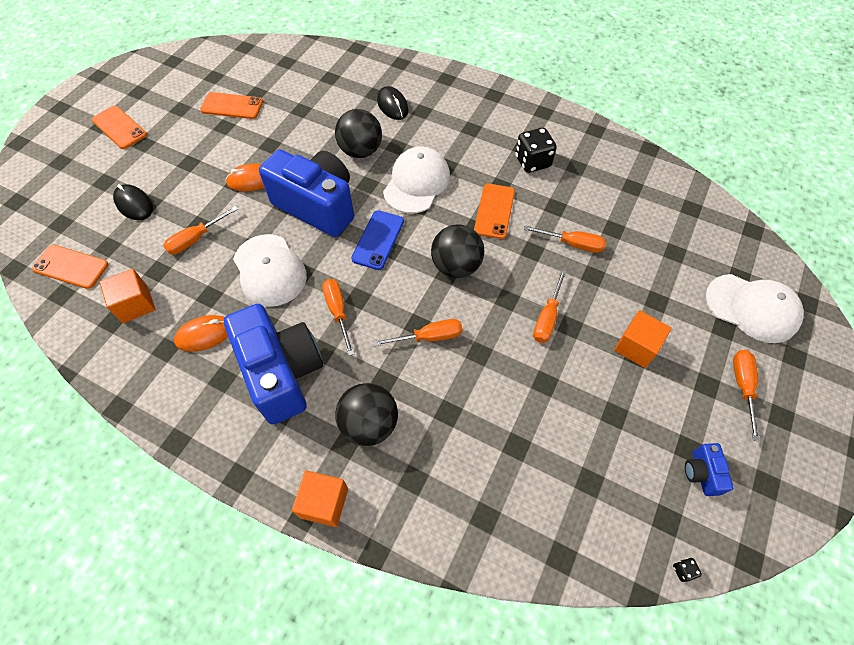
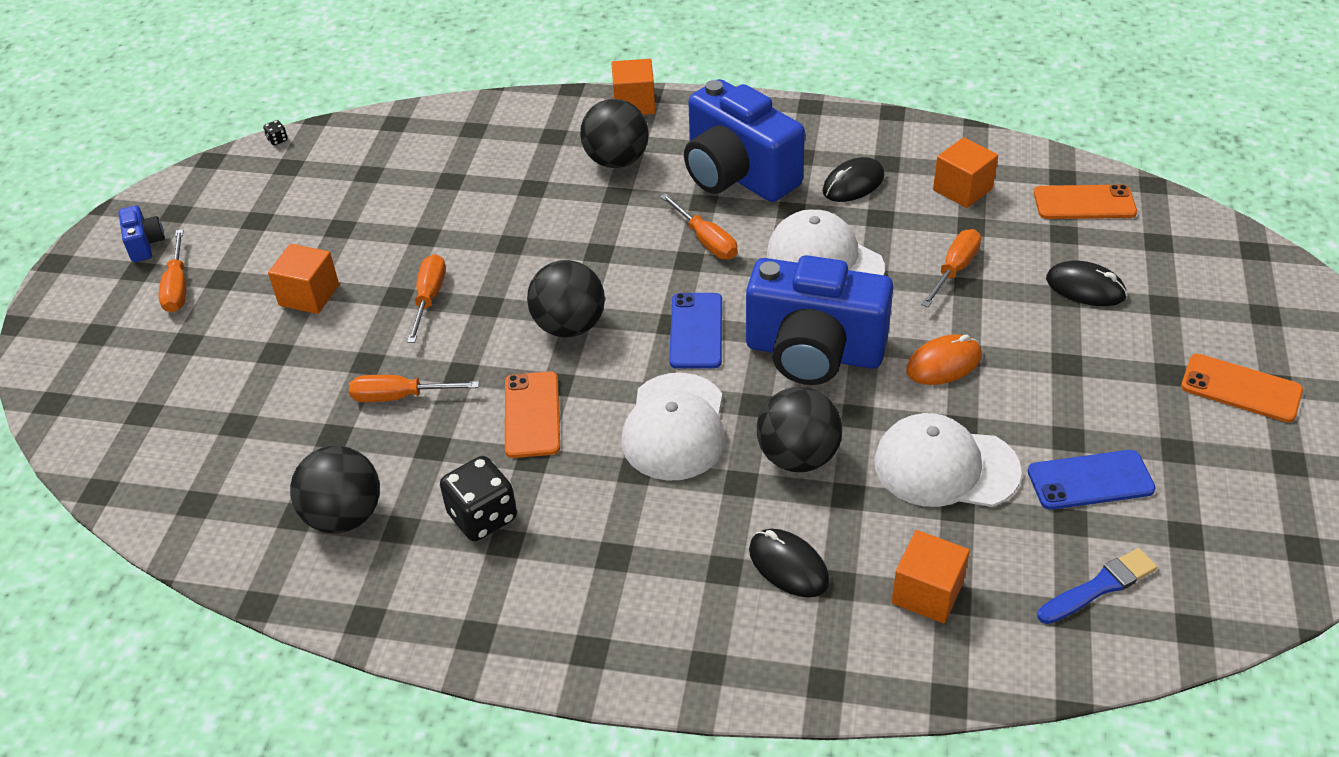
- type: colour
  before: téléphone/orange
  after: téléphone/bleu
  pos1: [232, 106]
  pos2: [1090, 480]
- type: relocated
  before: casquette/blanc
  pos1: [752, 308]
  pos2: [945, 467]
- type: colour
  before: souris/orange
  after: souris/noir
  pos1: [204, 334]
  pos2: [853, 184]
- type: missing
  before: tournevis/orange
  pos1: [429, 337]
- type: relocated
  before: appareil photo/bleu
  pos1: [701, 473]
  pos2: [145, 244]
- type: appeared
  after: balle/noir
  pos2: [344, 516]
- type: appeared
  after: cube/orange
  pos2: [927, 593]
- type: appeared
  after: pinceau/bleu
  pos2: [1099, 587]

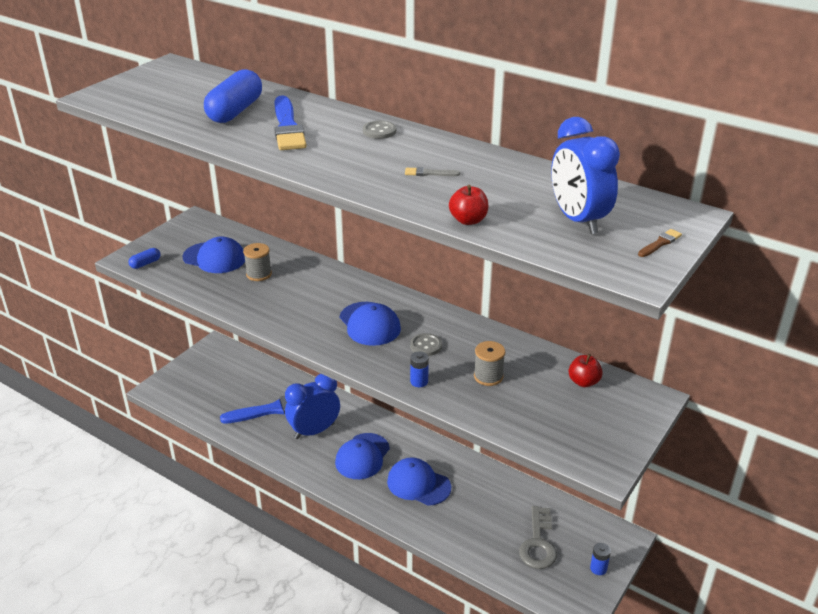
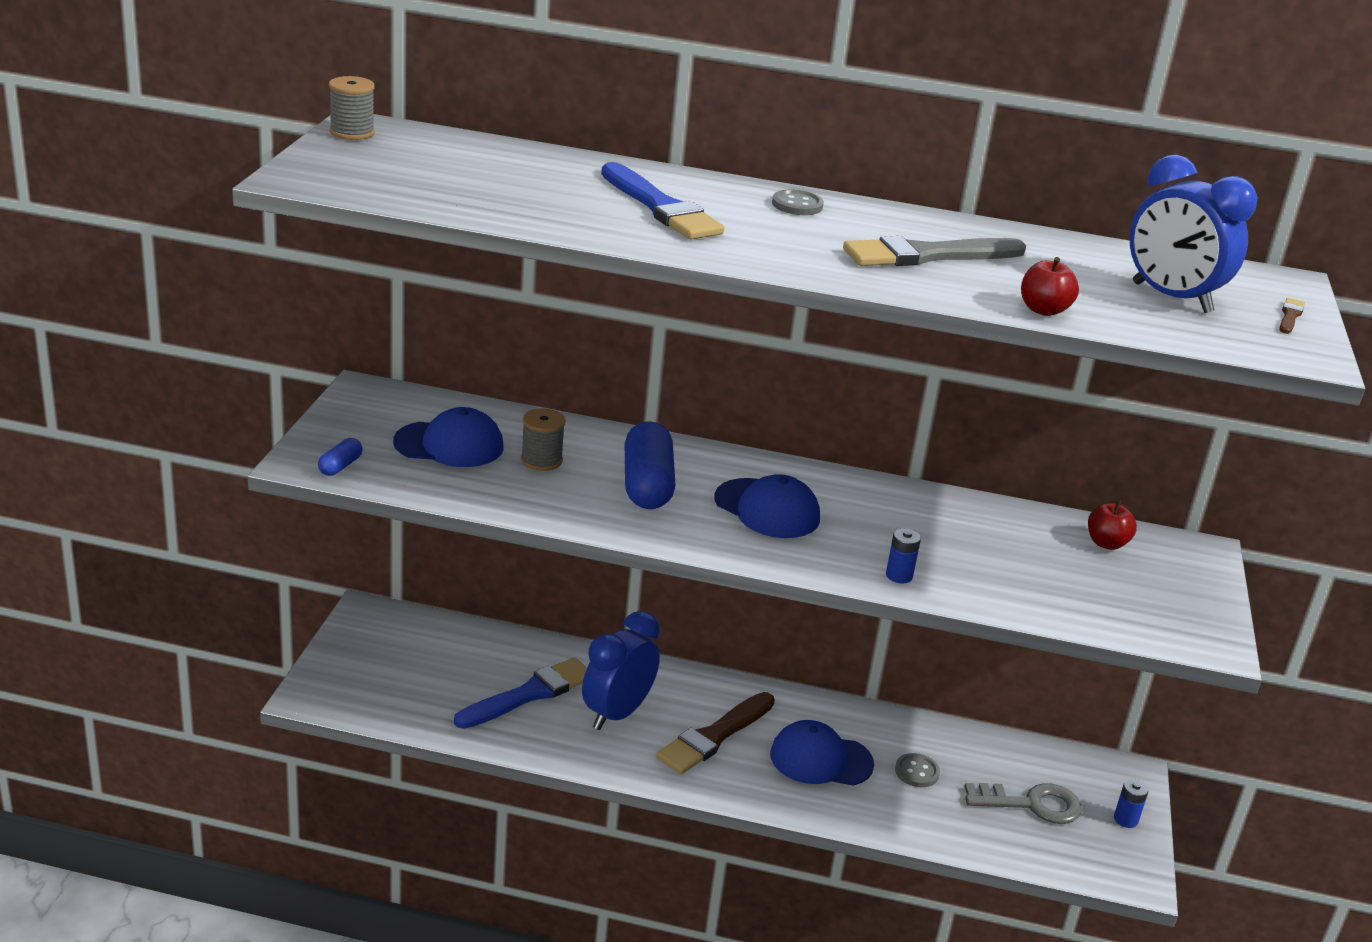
- type: relocated
  before: gélule/bleu
  pos1: [235, 111]
  pos2: [647, 485]
- type: size
  before: pinceau/gris
  pos1: [429, 173]
  pos2: [927, 255]
  scale: 2.39
- type: relocated
  before: bouton/gris
  pos1: [426, 346]
  pos2: [916, 772]
- type: relocated
  before: bobine/gris
  pos1: [488, 376]
  pos2: [352, 132]
- type: exchanged
  before: casquette/bleu
  after: pinceau/marron
  pos1: [362, 456]
  pos2: [714, 736]
- type: spun
  before: clé/gris
  pos1: [538, 543]
  pos2: [1031, 804]
  turn: -75

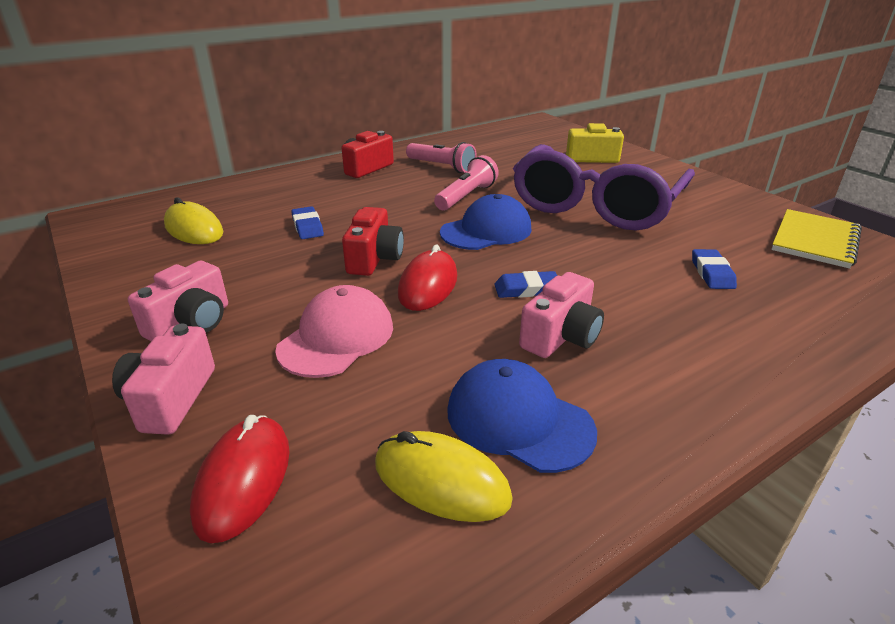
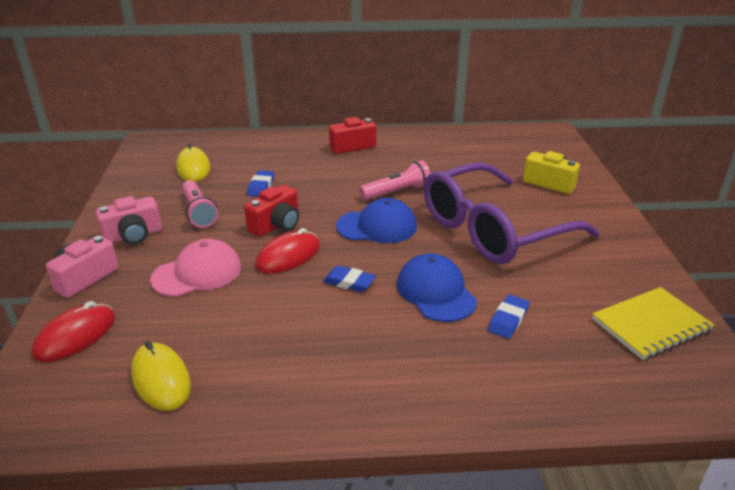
- type: relocated
  before: lampe de poche/rose
  pos1: [441, 167]
  pos2: [198, 212]
- type: missing
  before: appareil photo/rose
  pos1: [561, 336]
- type: relocated
  before: casquette/bleu
  pos1: [518, 420]
  pos2: [435, 292]

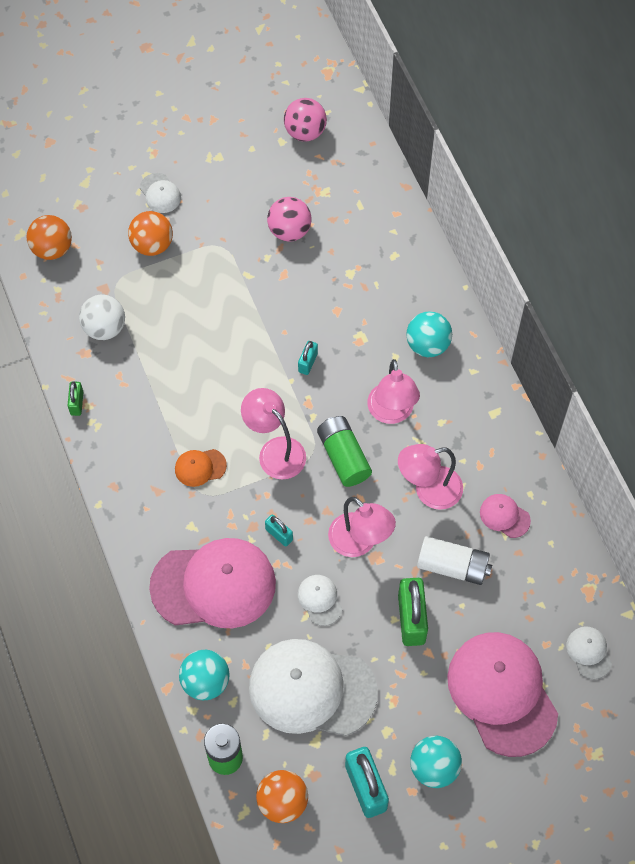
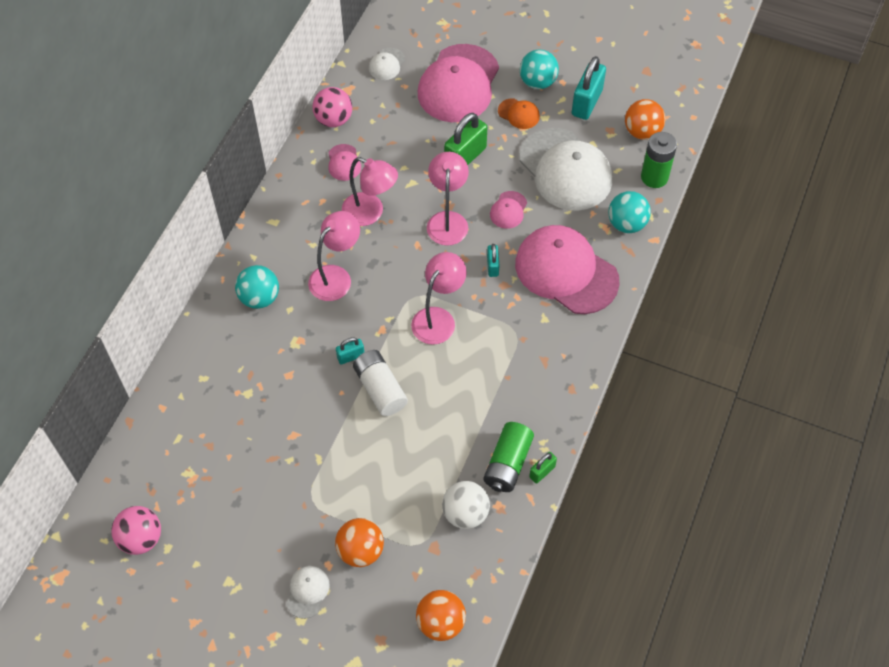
- type: relocated
  before: balle/rose
  pos1: [289, 230]
  pos2: [333, 120]
- type: spun
  before: lampe/rose
  pos1: [275, 451]
  pos2: [438, 318]
  turn: -150
- type: relocated
  before: pile/vert
  pos1: [343, 456]
  pos2: [507, 463]
- type: relocated
  before: casquette/orange
  pos1: [200, 467]
  pos2: [519, 114]
- type: relocated
  before: pile/blanc
  pos1: [452, 566]
  pos2: [380, 389]
- type: colour
  before: casquette/blanc
  after: casquette/rose
  pos1: [320, 600]
  pos2: [508, 210]

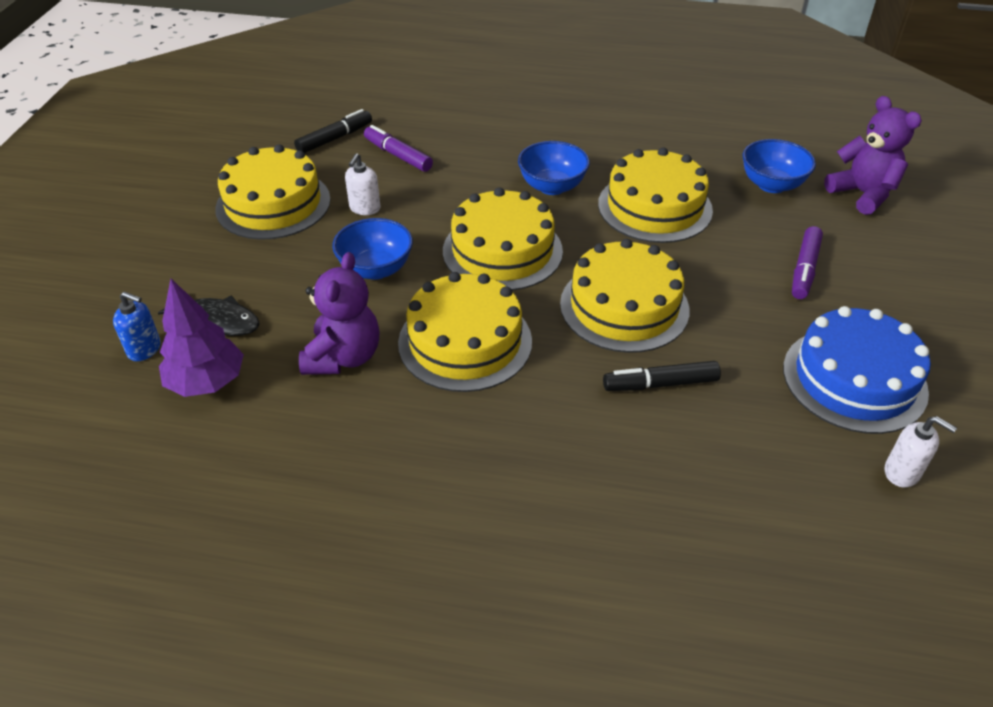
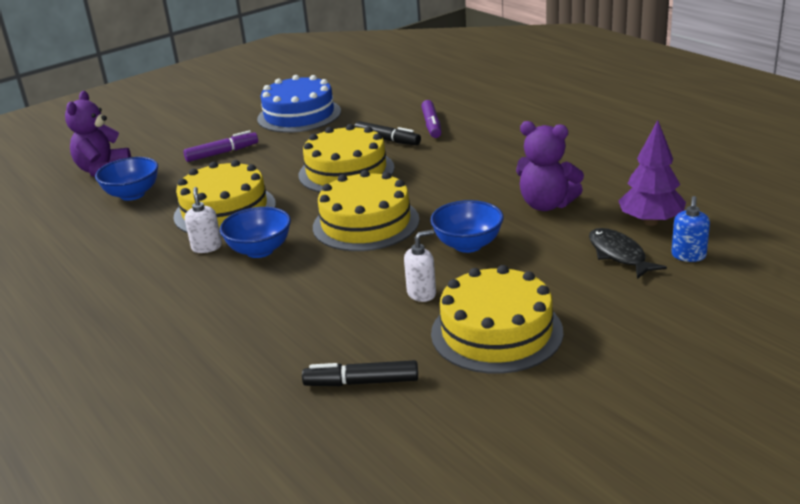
- type: relocated
  before: feutre/violet
  pos1: [398, 155]
  pos2: [431, 125]
- type: spun
  before: ours en peluche/violet
  pos1: [343, 357]
  pos2: [546, 205]
  turn: -120
- type: missing
  before: gâteau/jaune
  pos1: [465, 342]
- type: spun
  before: distributeur de savon/bleu
  pos1: [144, 349]
  pos2: [688, 256]
  turn: -135
- type: relocated
  before: distributeur de savon/blanc
  pos1: [902, 472]
  pos2: [207, 247]

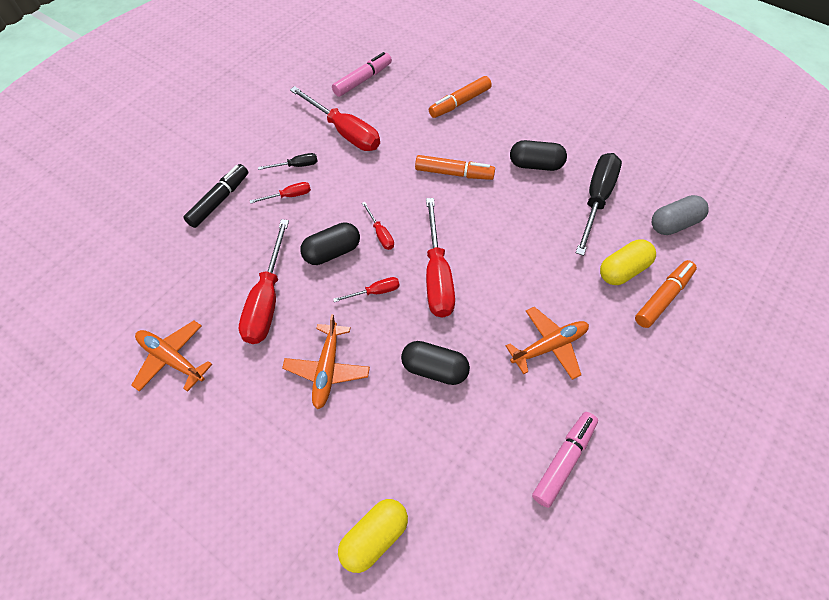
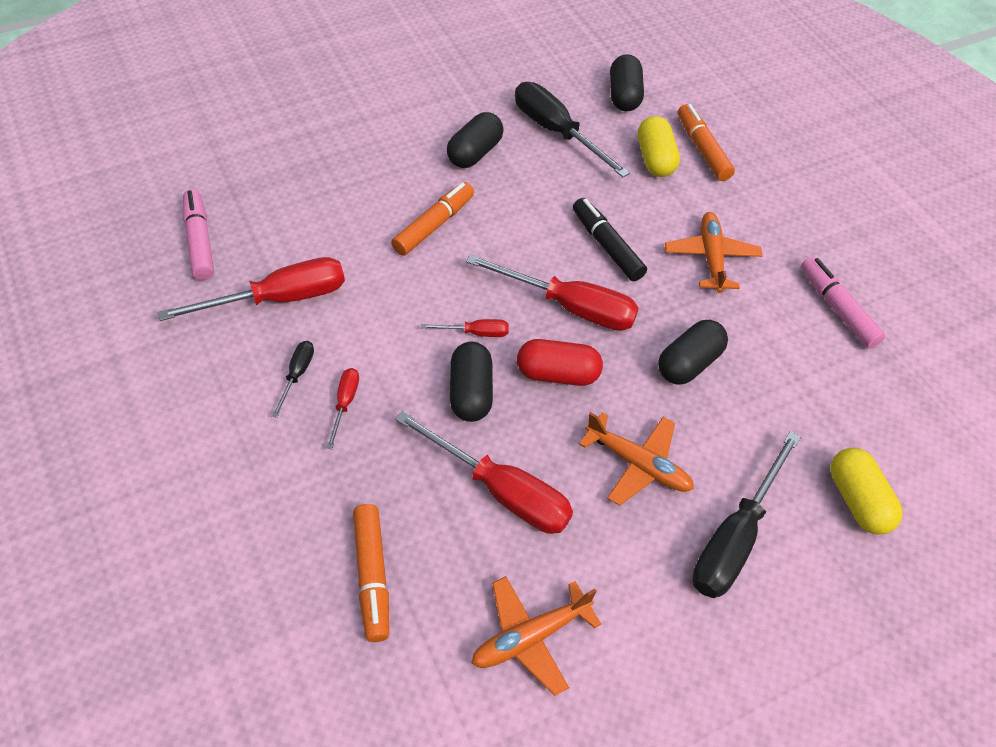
- type: relocated
  before: feutre/orange
  pos1: [459, 103]
  pos2: [372, 576]
- type: relocated
  before: feutre/noir
  pos1: [219, 200]
  pos2: [607, 246]
- type: colour
  before: gélule/gris
  after: gélule/noir
  pos1: [674, 224]
  pos2: [624, 96]
- type: exchanged
  before: tournevis/rouge
  after: gélule/rouge
  pos1: [375, 292]
  pos2: [557, 374]
- type: appeared
  after: tournevis/noir
  pos2: [735, 537]

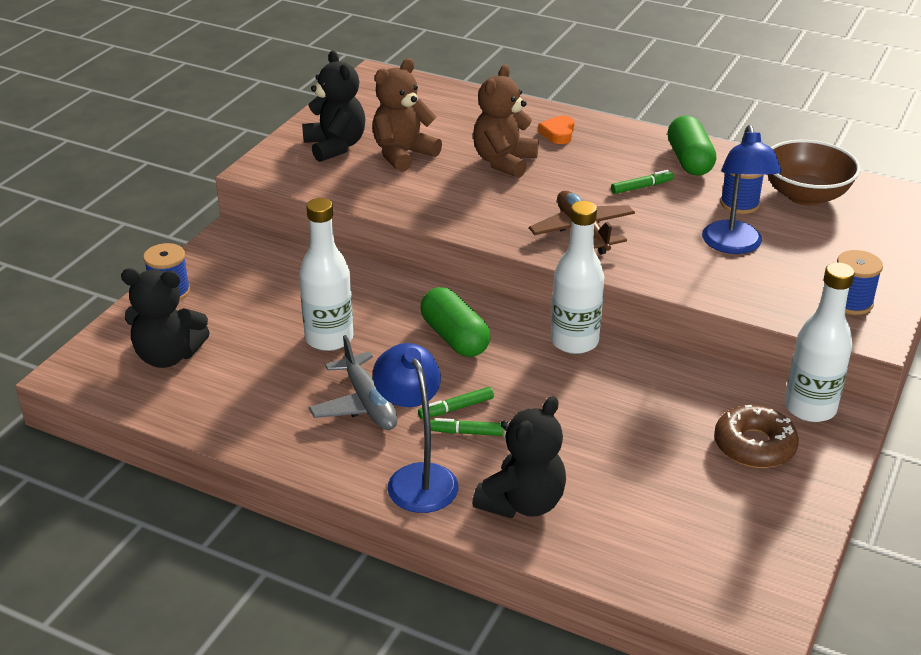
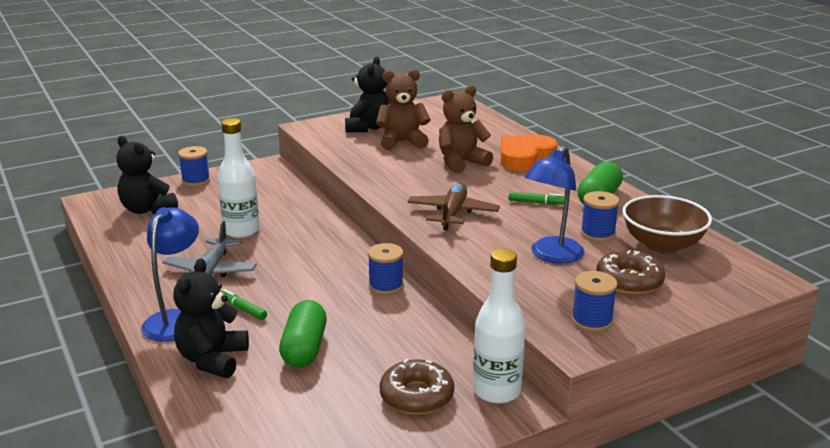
- type: size
  before: cœur/orange
  pos1: [558, 133]
  pos2: [525, 158]
  scale: 1.94
- type: exchanged
  before: bouteille/blanc
  after: bobine/bleu
  pos1: [574, 341]
  pos2: [386, 286]
- type: relocated
  before: gélule/vert
  pos1: [455, 338]
  pos2: [304, 348]
- type: missing
  before: feutre/vert
  pos1: [456, 408]
- type: spun
  before: ours en peluche/noir
  pos1: [522, 503]
  pos2: [212, 359]
  turn: 120
- type: appeared
  after: beignet/marron
  pos2: [629, 281]

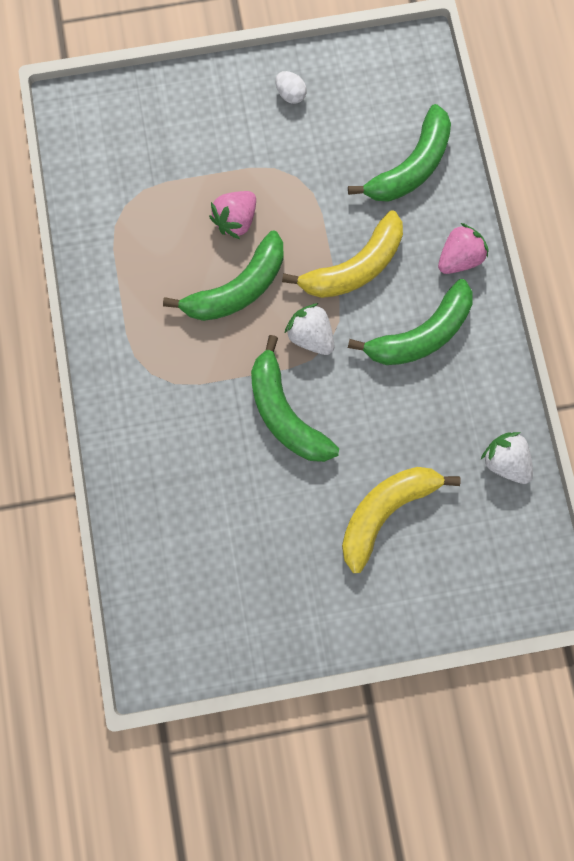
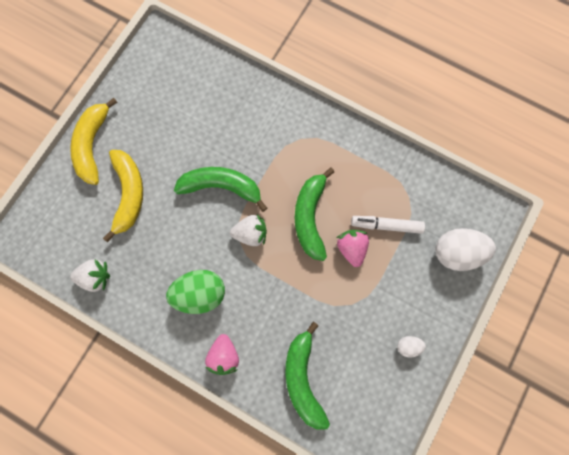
- type: relocated
  before: banane/jaune
  pos1: [354, 267]
  pos2: [93, 145]
- type: exchanged
  before: banane/vert
  after: œuf/vert
  pos1: [421, 334]
  pos2: [200, 293]
- type: appeared
  after: feutre/blanc
  pos2: [386, 225]
- type: appeared
  after: œuf/blanc
  pos2: [456, 252]

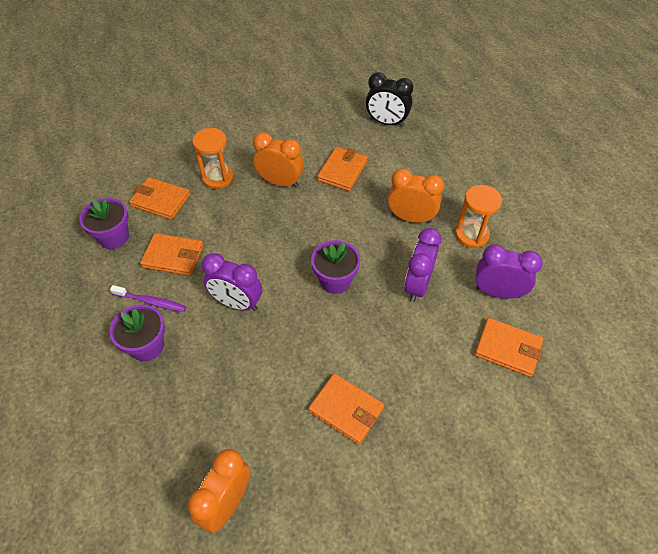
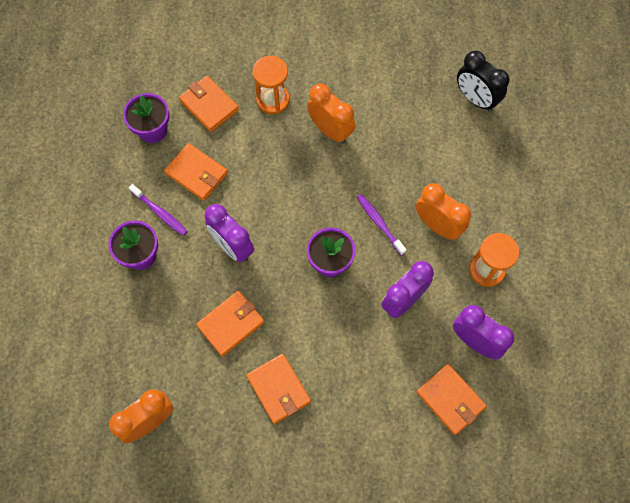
- type: relocated
  before: portefeuille/orange
  pos1: [342, 171]
  pos2: [231, 324]
- type: appeared
  after: brosse à dents/violet
  pos2: [379, 223]

